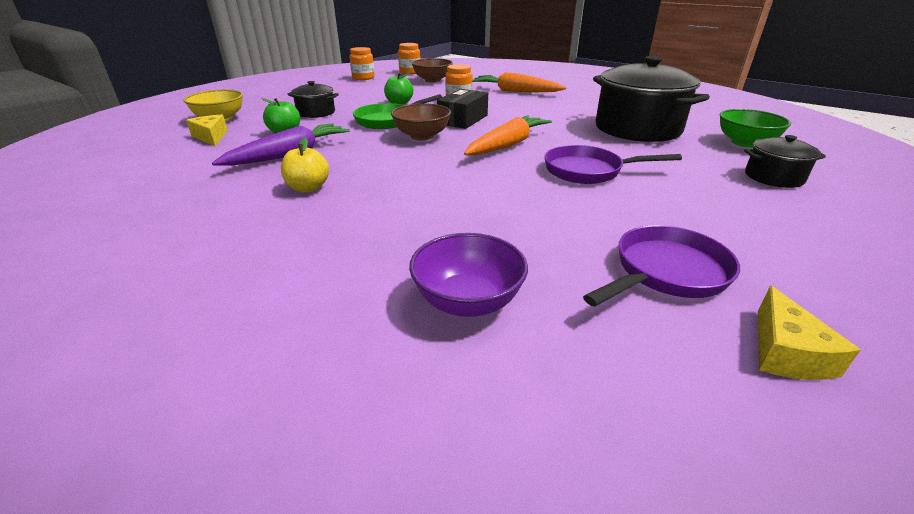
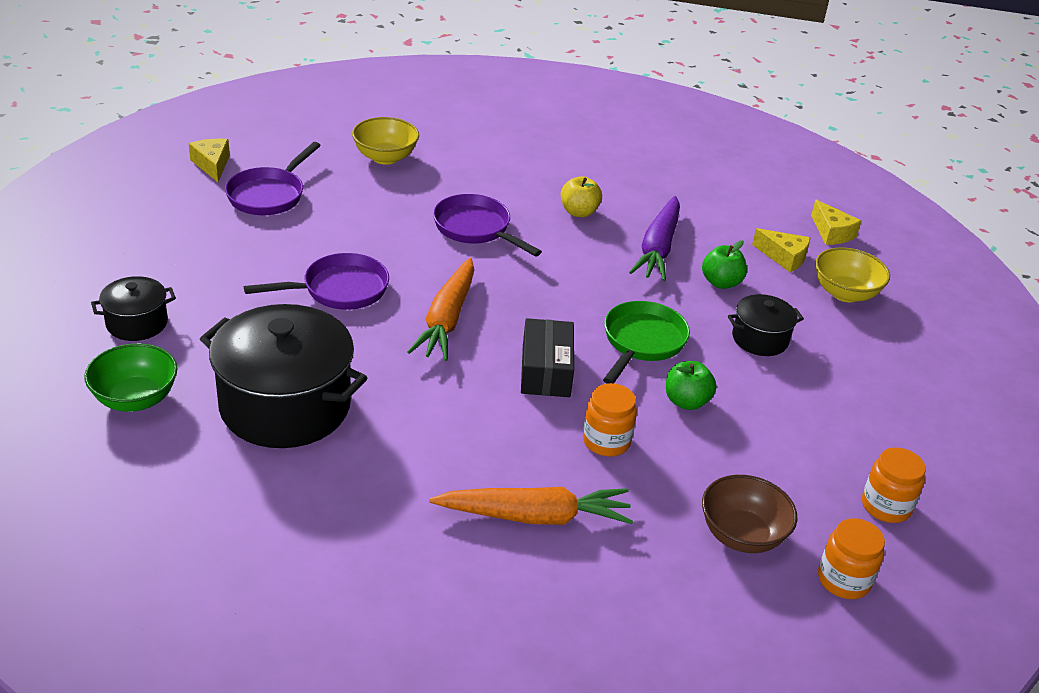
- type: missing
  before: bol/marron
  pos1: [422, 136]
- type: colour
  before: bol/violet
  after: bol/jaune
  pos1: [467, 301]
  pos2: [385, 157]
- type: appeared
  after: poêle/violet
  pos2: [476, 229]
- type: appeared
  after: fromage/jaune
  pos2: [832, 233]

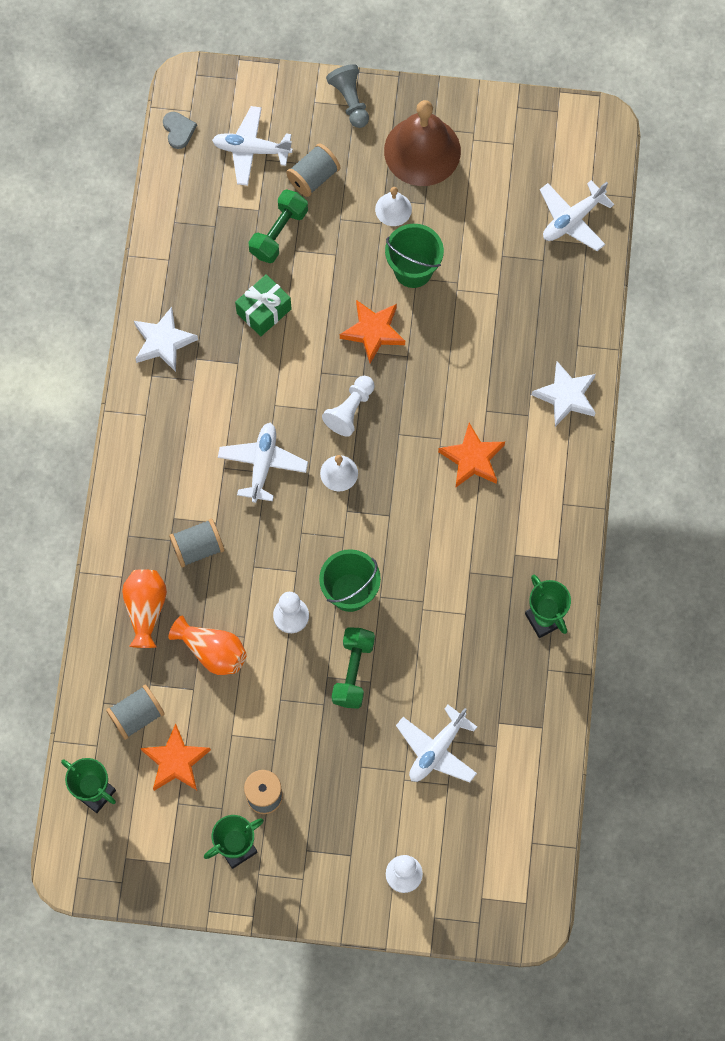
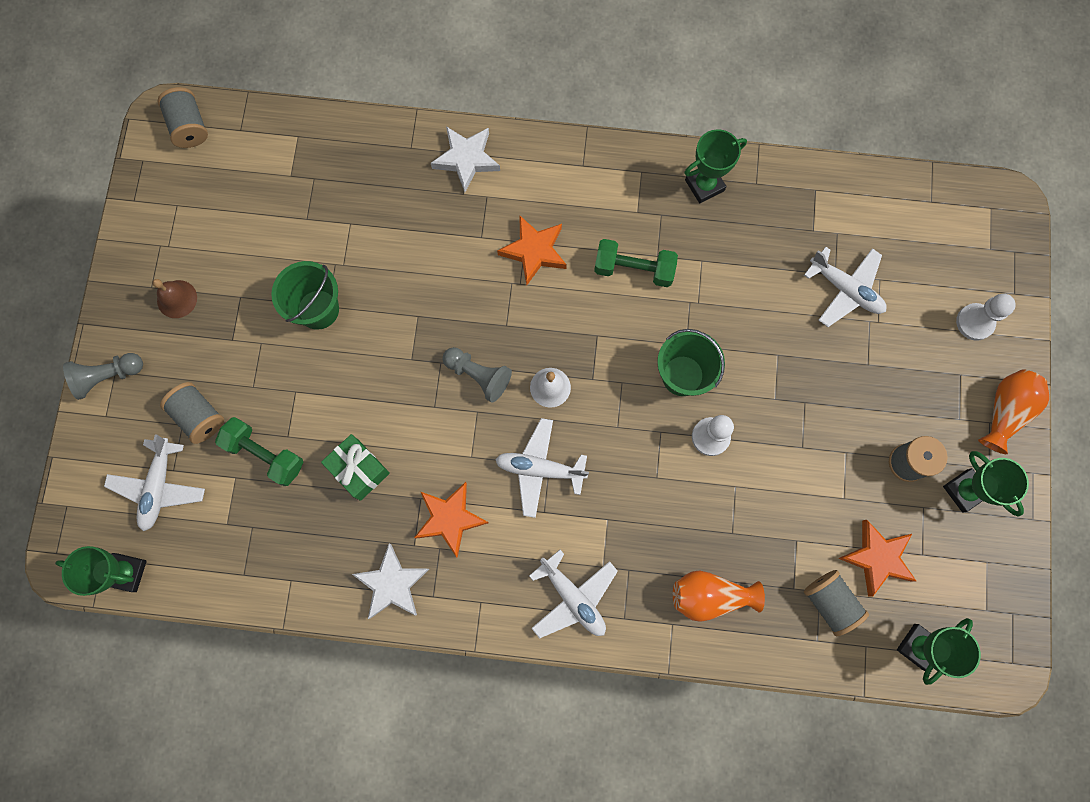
- type: size
  before: cloche/marron
  pos1: [422, 151]
  pos2: [177, 299]
  scale: 0.47
- type: exchanged
  before: cœur/gris
  after: trophée/vert
  pos1: [178, 130]
  pos2: [126, 572]
- type: relocated
  before: avion/blanc
  pos1: [572, 219]
  pos2: [573, 598]
- type: missing
  before: cloche/blanc
  pos1: [393, 209]
- type: relocated
  before: étoile/orange
  pos1: [373, 332]
  pos2: [450, 518]
- type: colour
  before: pion/blanc
  after: pion/gris
  pos1: [350, 410]
  pos2: [478, 375]
- type: relocated
  before: bobine/gris
  pos1: [197, 548]
  pos2: [189, 127]
- type: relocated
  before: vase/orange
  pos1: [212, 651]
  pos2: [1004, 411]
- type: relocated
  before: haltère/vert
  pos1: [353, 671]
  pos2: [633, 269]

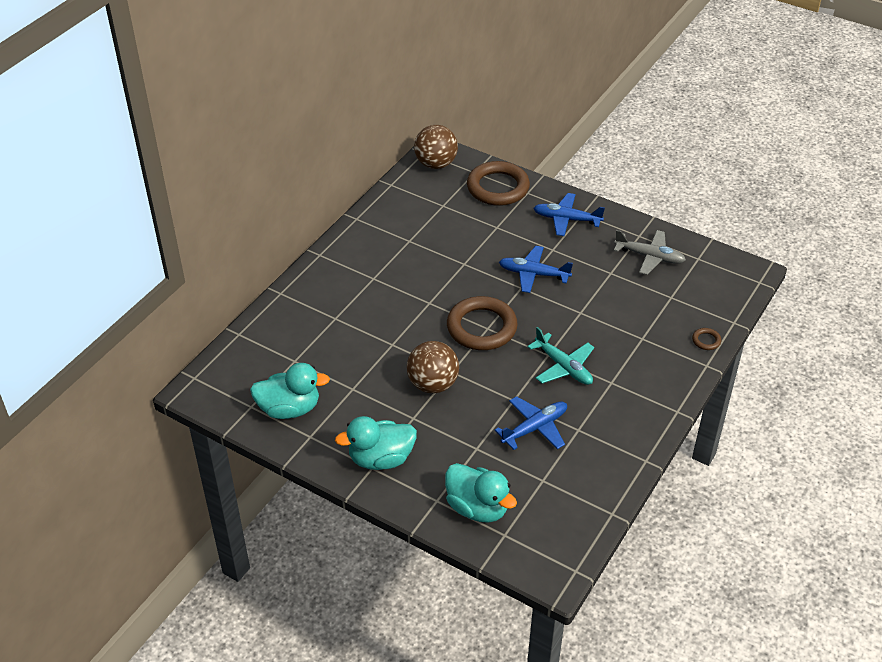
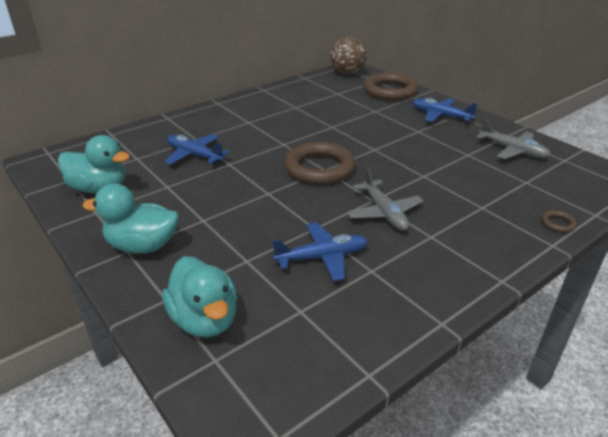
- type: relocated
  before: avion/bleu
  pos1: [533, 274]
  pos2: [194, 155]
- type: colour
  before: avion/turquoise
  after: avion/gris
  pos1: [563, 367]
  pos2: [384, 212]
- type: missing
  before: balle/marron
  pos1: [433, 384]

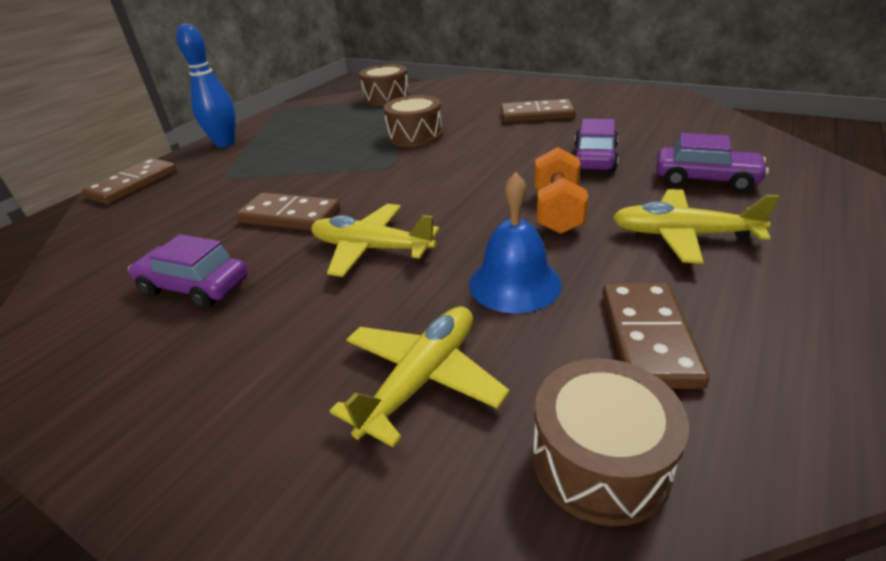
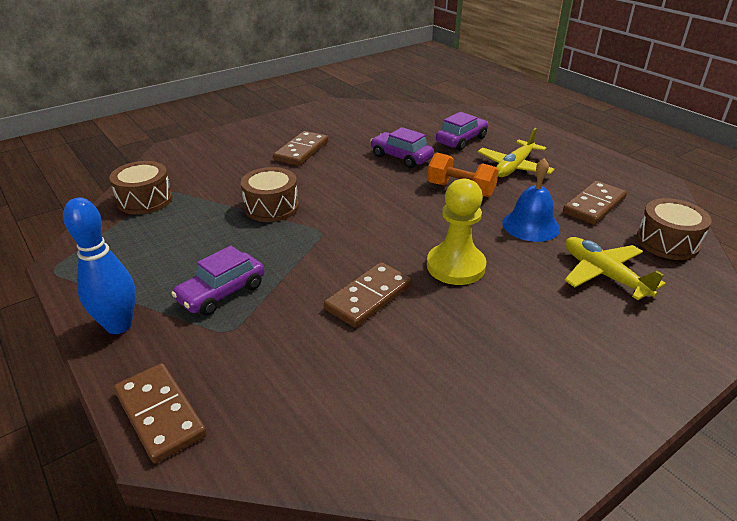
- type: exchanged
  before: avion/jaune
  after: pion/jaune
  pos1: [371, 249]
  pos2: [455, 266]
- type: relocated
  before: voiture/violet
  pos1: [194, 287]
  pos2: [222, 293]
- type: spun
  before: domino/marron
  pos1: [648, 337]
  pos2: [594, 205]
  turn: -75

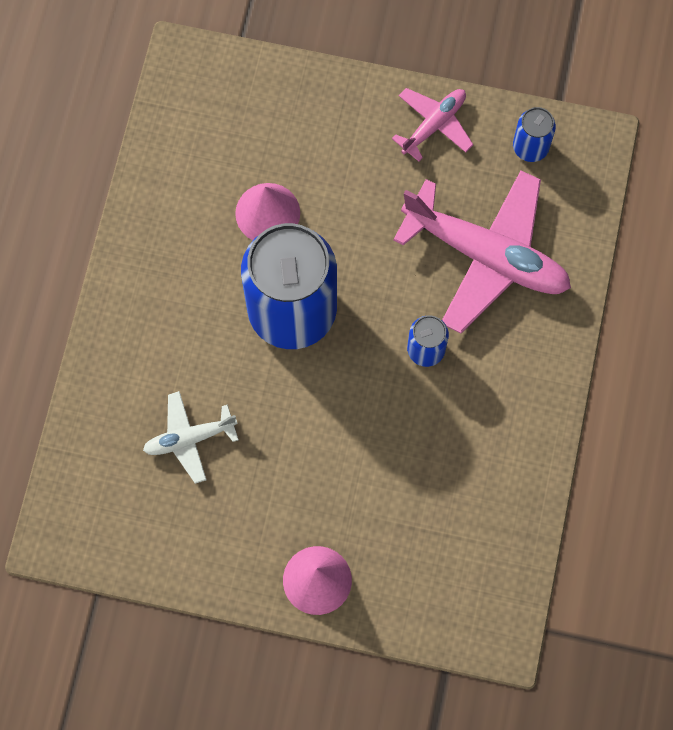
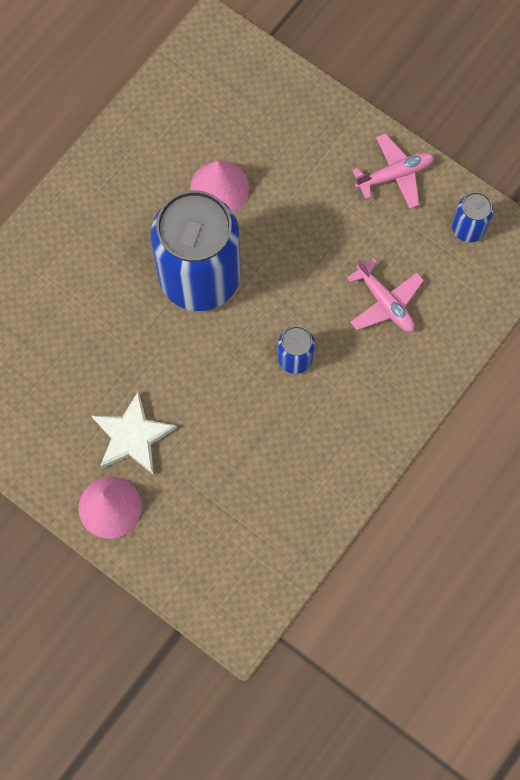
- type: size
  before: avion/rose
  pos1: [486, 256]
  pos2: [385, 303]
  scale: 0.51
- type: missing
  before: avion/blanc
  pos1: [189, 438]
- type: appeared
  after: étoile/blanc
  pos2: [132, 436]

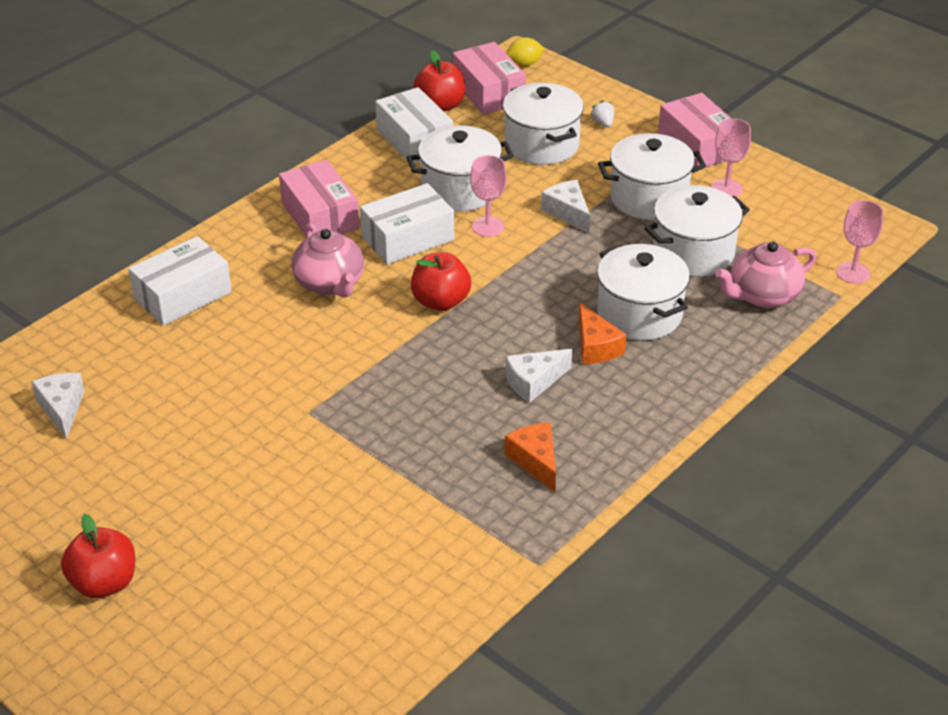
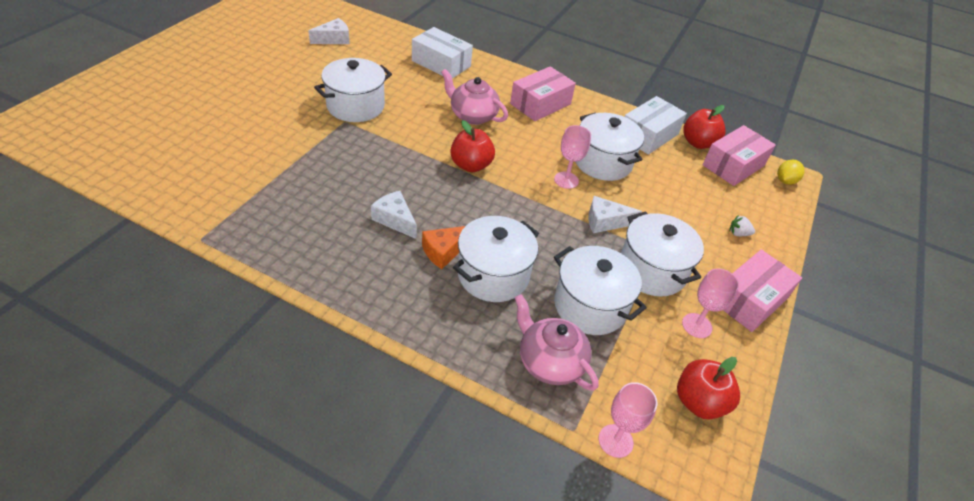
- type: spun
  before: citron/jaune
  pos1: [524, 64]
  pos2: [785, 181]
  turn: 75
- type: relocated
  before: marmite/blanc
  pos1: [541, 145]
  pos2: [355, 106]
- type: spun
  before: fraise/blanc
  pos1: [603, 123]
  pos2: [738, 233]
  turn: -135
- type: spun
  before: fromage/blanc
  pos1: [568, 213]
  pos2: [605, 222]
  turn: -135
- type: missing
  before: boîte/blanc
  pos1: [407, 238]
- type: spun
  before: théière/rose
  pos1: [330, 283]
  pos2: [472, 115]
  turn: 75
- type: missing
  before: fromage/orange
  pos1: [535, 461]
- type: relocated
  before: pomme/rouge
  pos1: [104, 583]
  pos2: [699, 402]

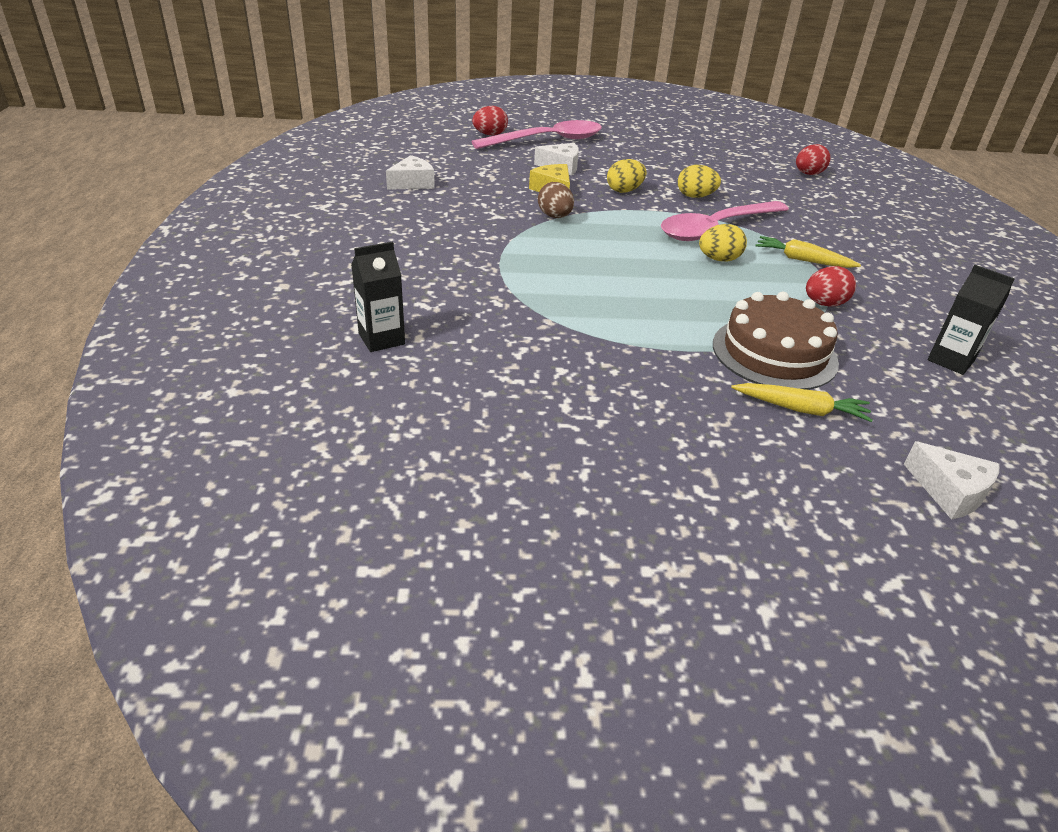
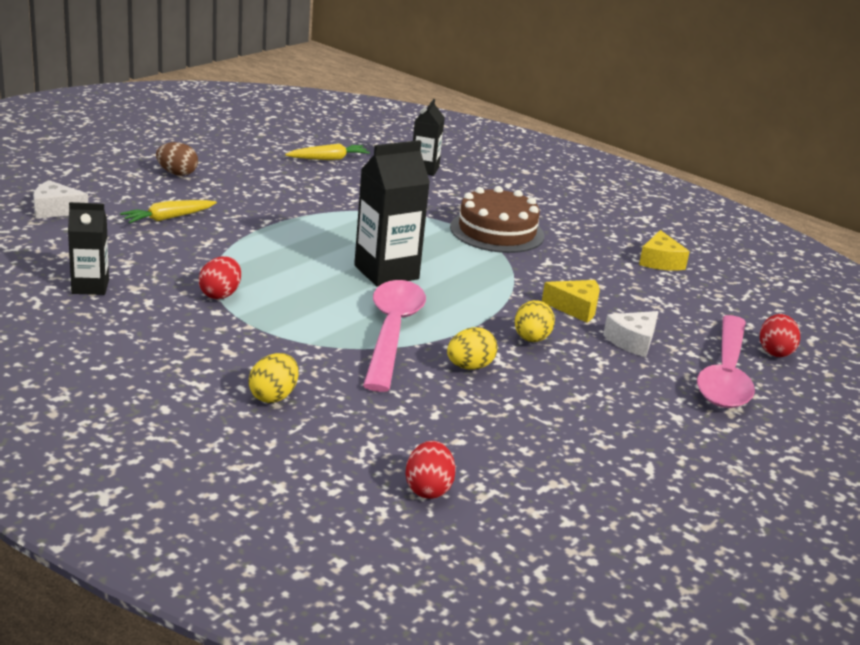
- type: colour
  before: fromage/blanc
  after: fromage/jaune
  pos1: [412, 183]
  pos2: [660, 261]
- type: relocated
  before: œuf/marron
  pos1: [555, 216]
  pos2: [177, 173]
- type: relocated
  before: œuf/jaune
  pos1: [719, 259]
  pos2: [273, 396]
- type: relocated
  before: carotte/jaune
  pos1: [802, 260]
  pos2: [328, 159]
- type: relocated
  before: gâteau/marron
  pos1: [774, 353]
  pos2: [497, 231]
- type: appeared
  after: brique de lait/noir
  pos2: [386, 272]

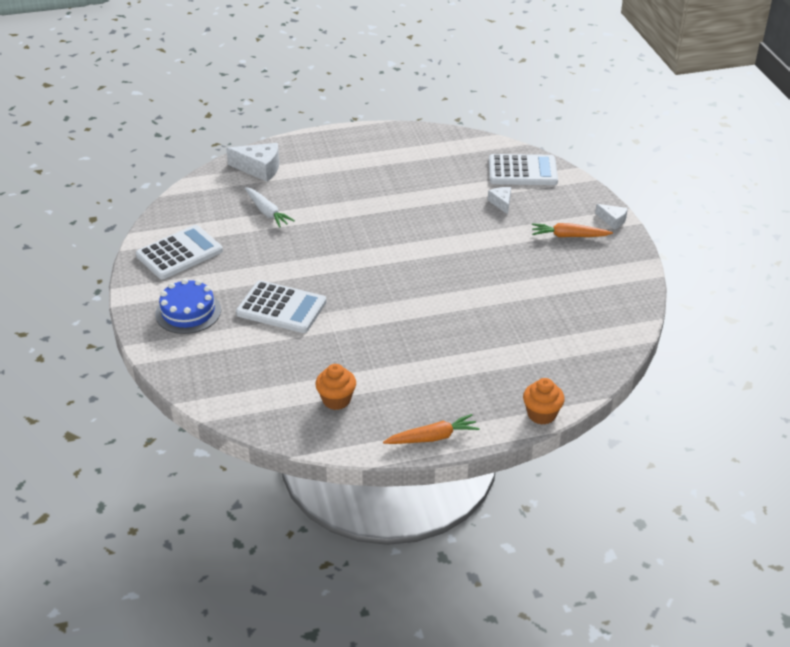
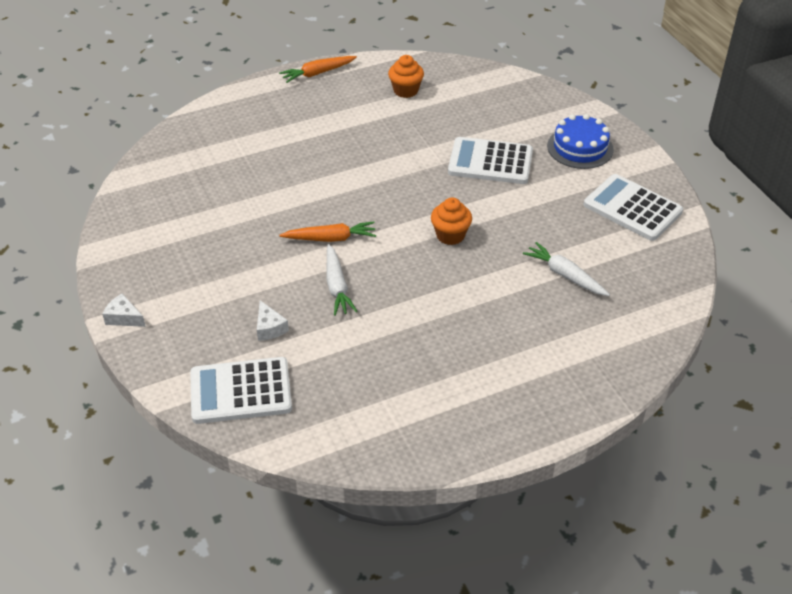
- type: missing
  before: fromage/blanc
  pos1: [259, 168]
- type: relocated
  before: carotte/orange
  pos1: [569, 236]
  pos2: [330, 238]
- type: spun
  before: calculatrice/blanc
  pos1: [179, 253]
  pos2: [632, 208]
  turn: 90
- type: relocated
  before: muffin/orange
  pos1: [541, 414]
  pos2: [450, 235]
- type: appeared
  after: carotte/blanc
  pos2: [337, 286]

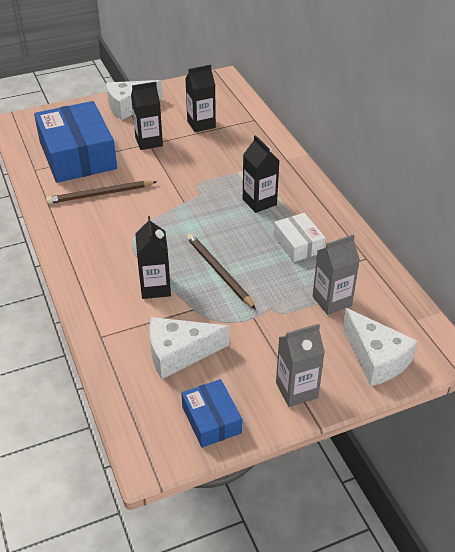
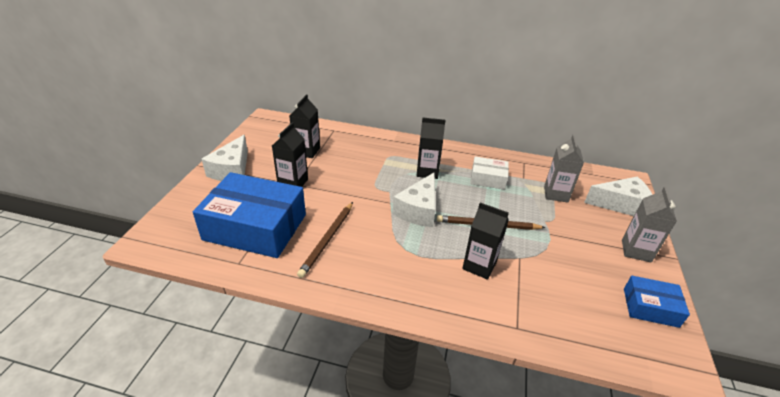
- type: relocated
  before: fromage/blanc
  pos1: [179, 353]
  pos2: [418, 210]

